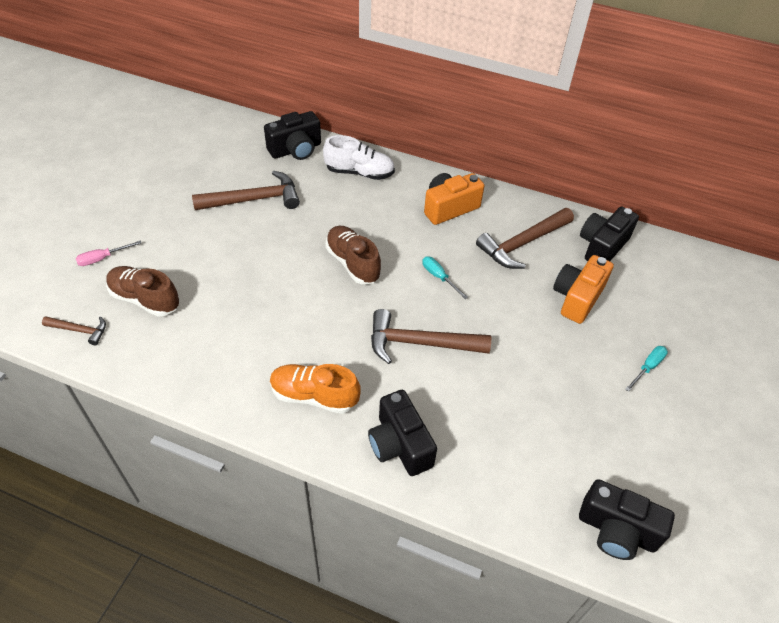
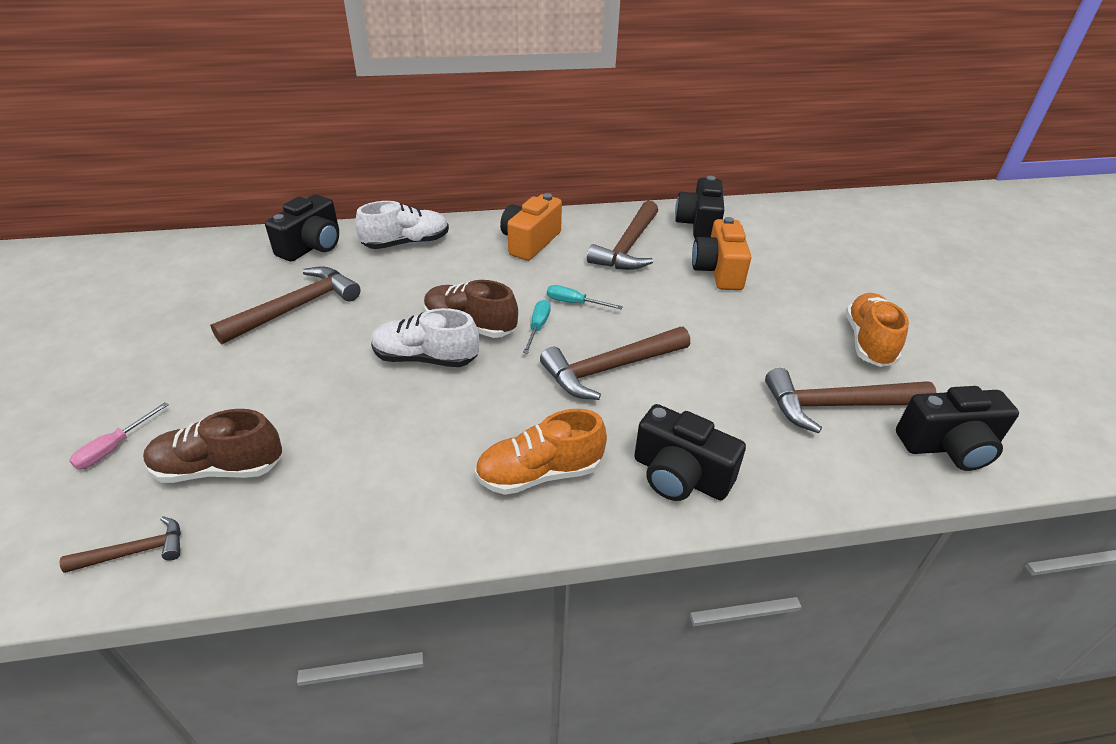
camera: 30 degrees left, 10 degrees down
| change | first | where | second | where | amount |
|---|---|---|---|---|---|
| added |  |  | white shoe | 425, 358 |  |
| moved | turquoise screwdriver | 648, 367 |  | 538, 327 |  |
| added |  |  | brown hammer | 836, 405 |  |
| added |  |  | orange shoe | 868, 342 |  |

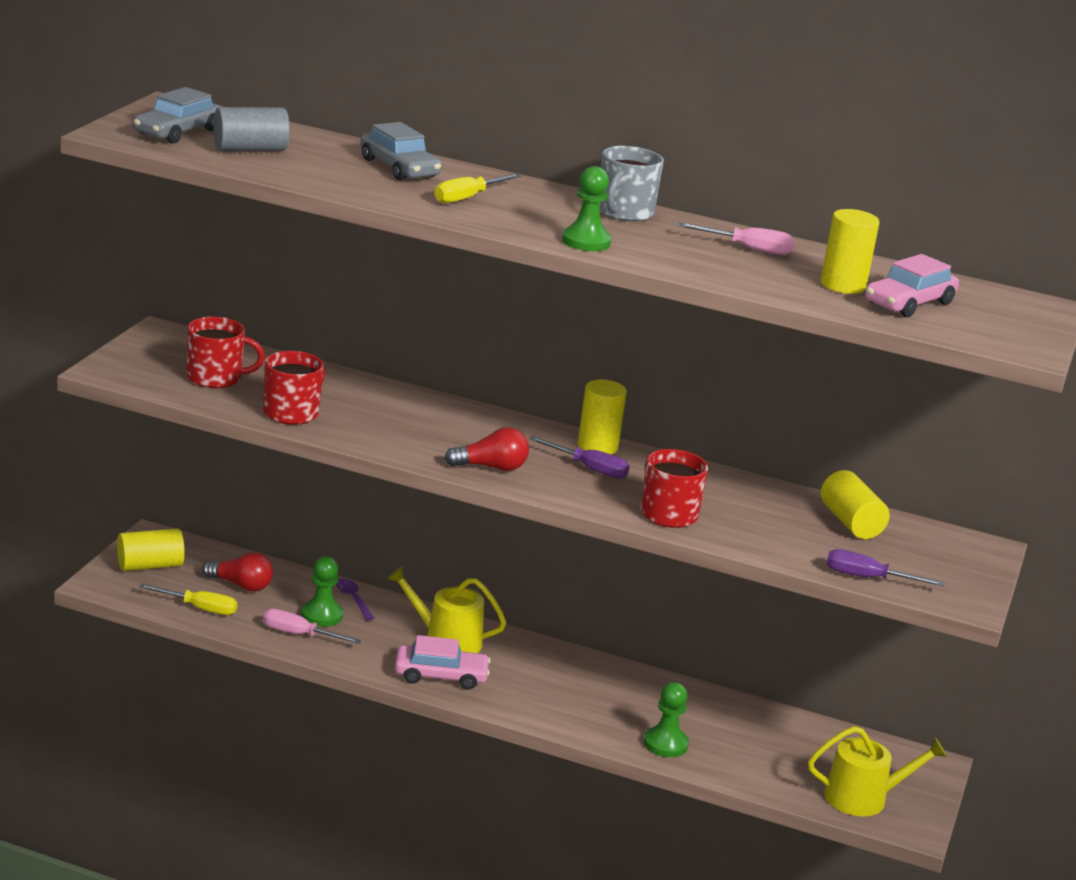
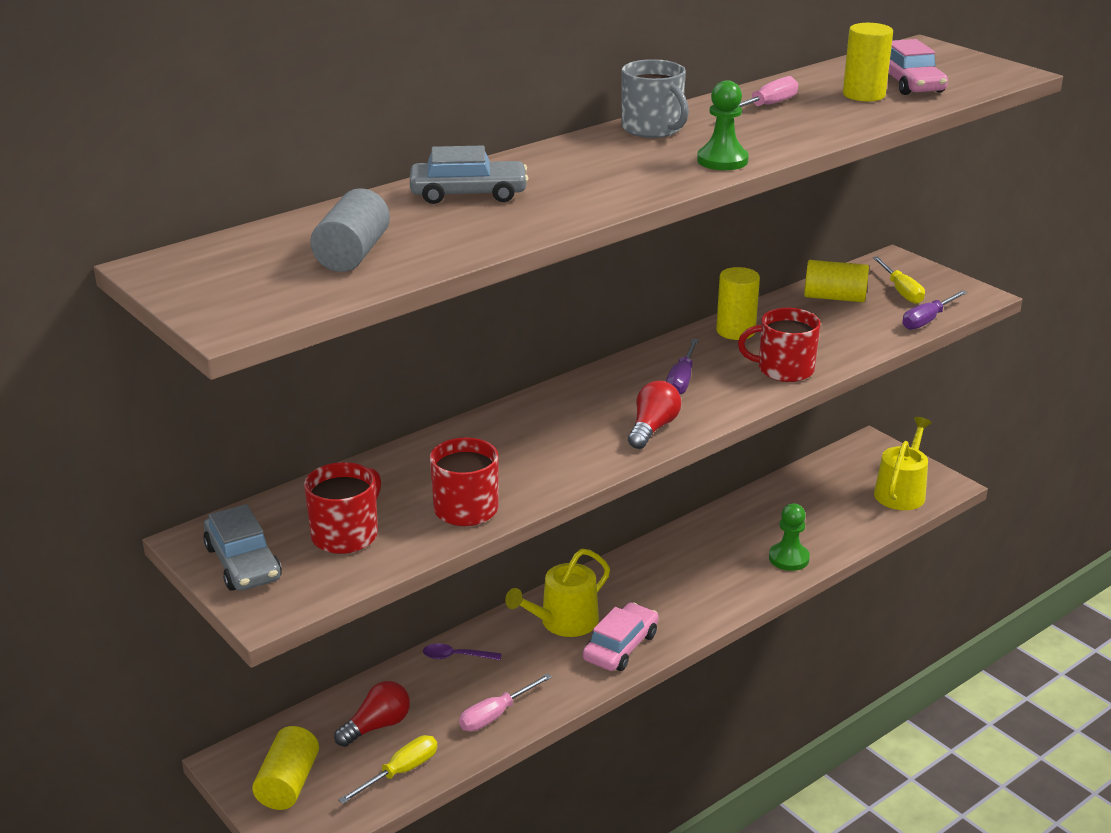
camera: 55 degrees left, 5 degrees up
| change | first | where | second | where | amount |
|---|---|---|---|---|---|
| moved | grey car | 177, 132 |  | 243, 563 |  |
| turned | purple screwdriver | 589, 468 |  | 681, 380 | 135 degrees clockwise |
| moved | yellow cylinder | 597, 446 |  | 735, 331 |  |
| moved | yellow screwdriver | 468, 198 |  | 901, 291 |  |
| removed | green pawn | 322, 615 |  |  |  |

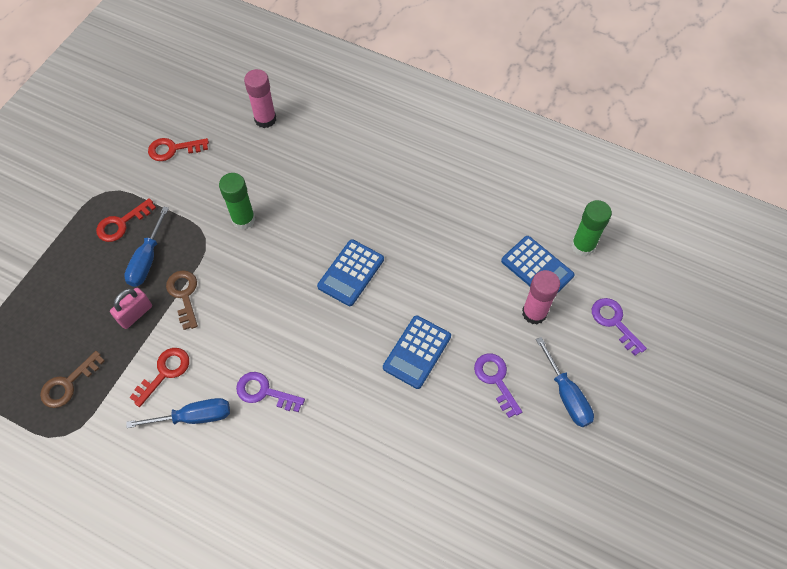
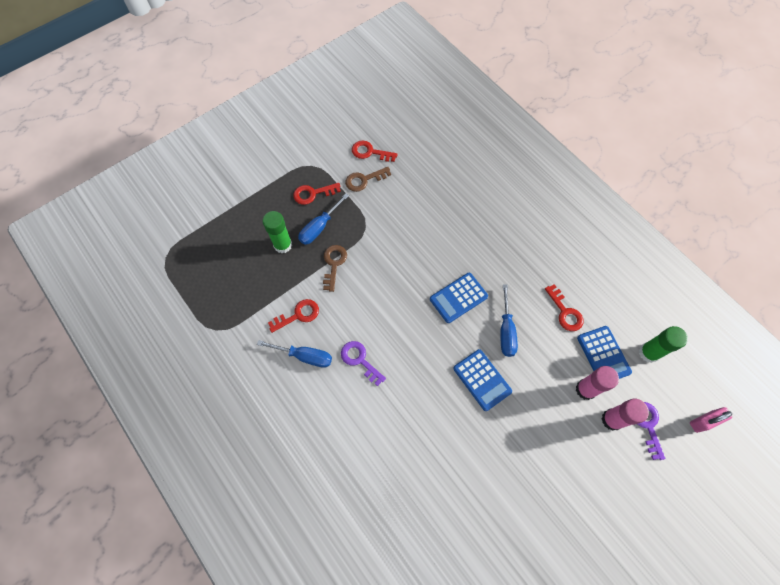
camera: 25 degrees right, 5 degrees up
| change | first | where | second | where | amount |
|---|---|---|---|---|---|
| moved | green glue stick | 243, 219 |  | 283, 245 |  |
| moved | brown key | 68, 384 |  | 364, 180 |  |
| turned | blue calculator | 417, 352 |  | 482, 380 | 90 degrees counterclockwise |
| moved | blue screwdriver | 566, 395 |  | 506, 331 |  |
| added |  |  | red key | 565, 312 |  |
| moved | pink glue stick | 265, 119 |  | 612, 419 |  |
| moved | pink padlock | 135, 314 |  | 703, 421 |  |
| removed | purple key | 496, 380 |  |  |  |

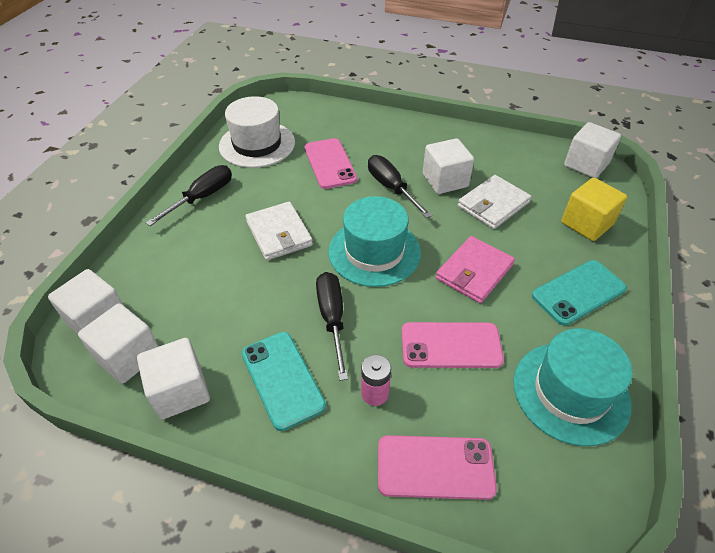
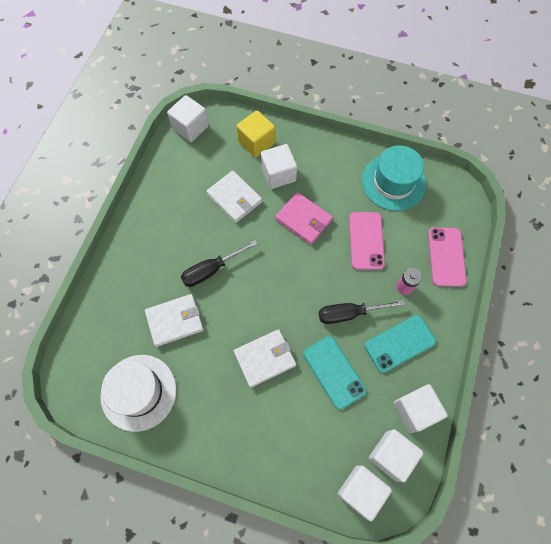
camera: 90 degrees left, 20 degrees up
| change | first | where | second | where | amount |
|---|---|---|---|---|---|
| replaced | pink phone | 330, 163 | white wallet | 175, 321 |  |
| moved | white cube | 445, 180 |  | 278, 174 |  |
| moved | turquoise phone | 578, 292 |  | 334, 372 |  |
| removed | black screwdriver | 202, 197 |  |  |  |
| removed | turquoise hat | 374, 252 |  |  |  |

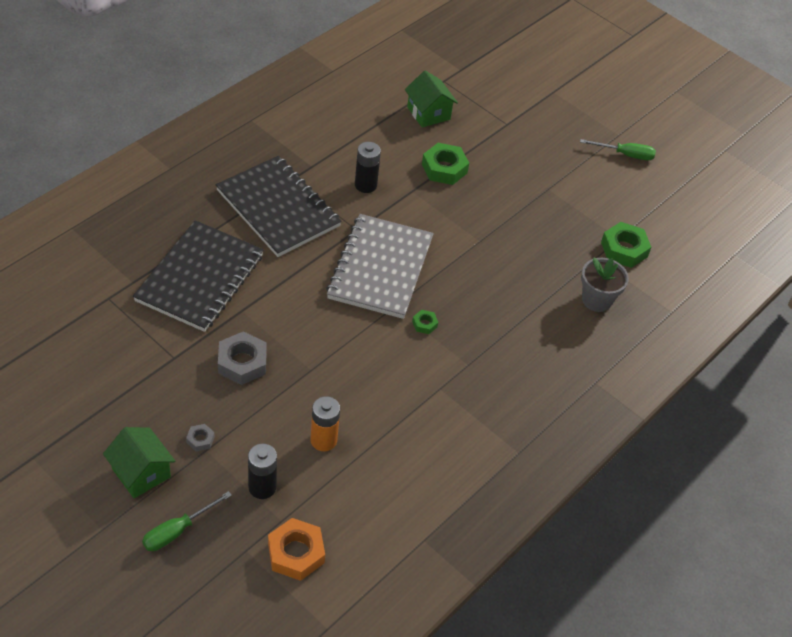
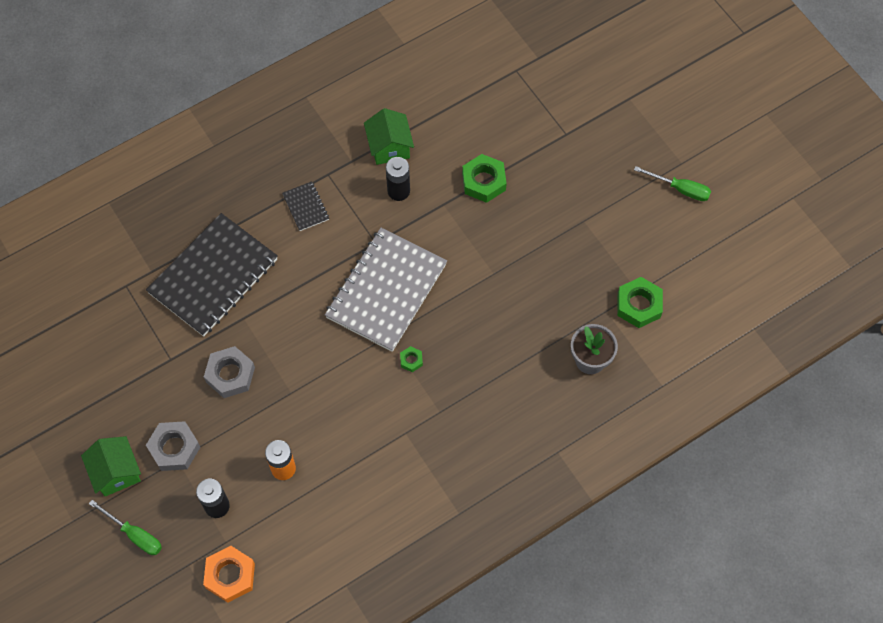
camera: 20 degrees right, 15 degrees up
| change | first | where | second | where | amount |
|---|---|---|---|---|---|
| turned | green screwdriver | 177, 531 |  | 135, 534 | 120 degrees counterclockwise |
| resized | grey nut | 200, 439 |  | 174, 448 | x2.01 |
| resized | black notebook | 278, 208 |  | 305, 207 | x0.43 |
| moved | green house | 428, 113 |  | 389, 147 |  |

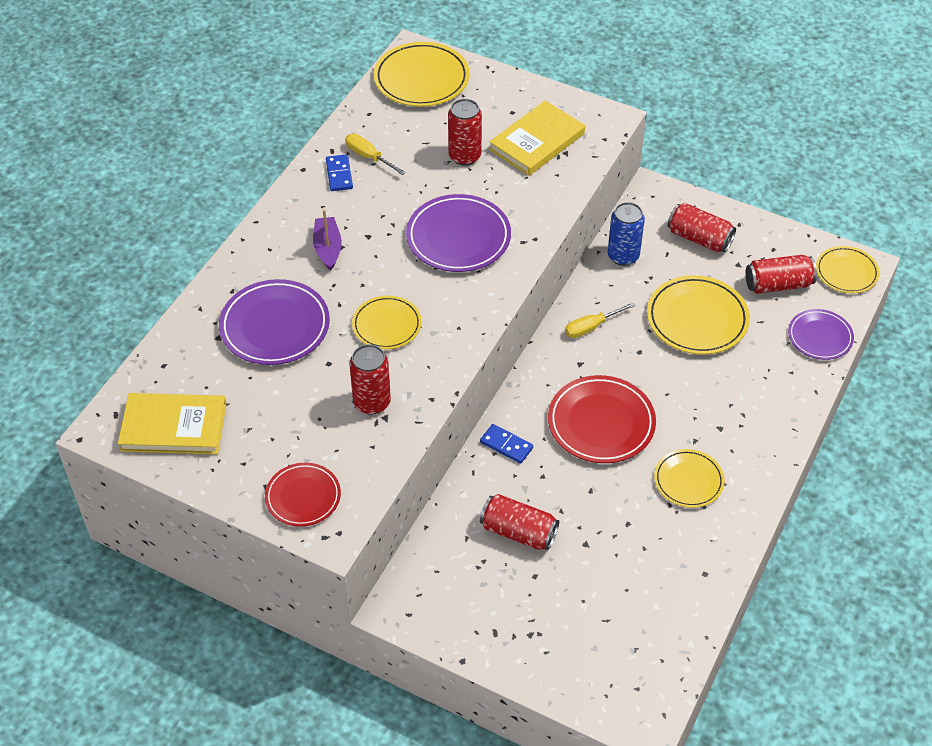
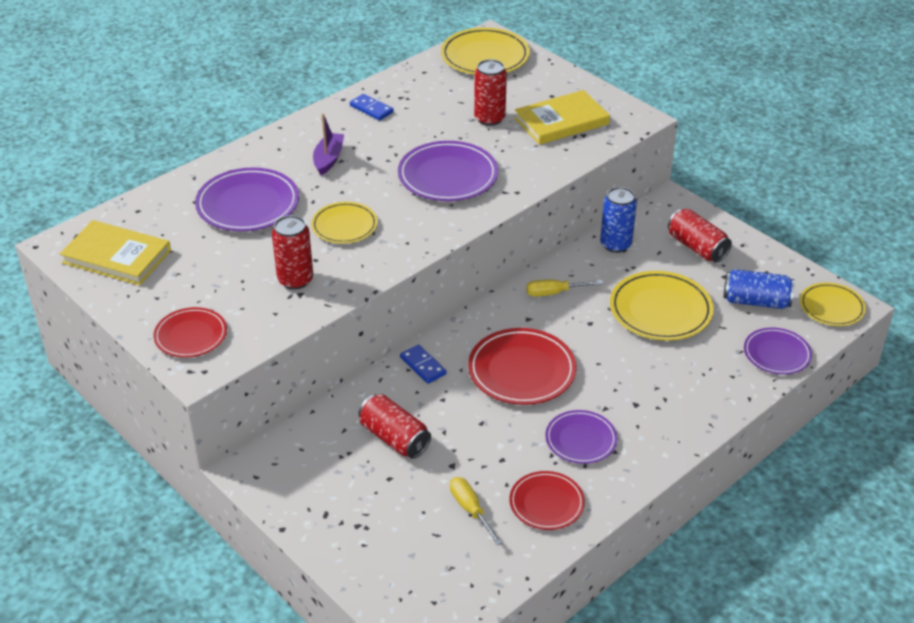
camera: 20 degrees right, 10 degrees down
| change | first | where | second | where | amount |
|---|---|---|---|---|---|
| turned | blue domino | 339, 174 |  | 371, 109 | 60 degrees counterclockwise |
| moved | yellow screwdriver | 368, 157 |  | 470, 509 |  |
| added |  |  | red plate | 546, 503 |  |
| recoloured | yellow plate | 688, 481 | purple plate | 581, 440 |  |
| recoloured | red can | 778, 284 | blue can | 756, 301 |  |

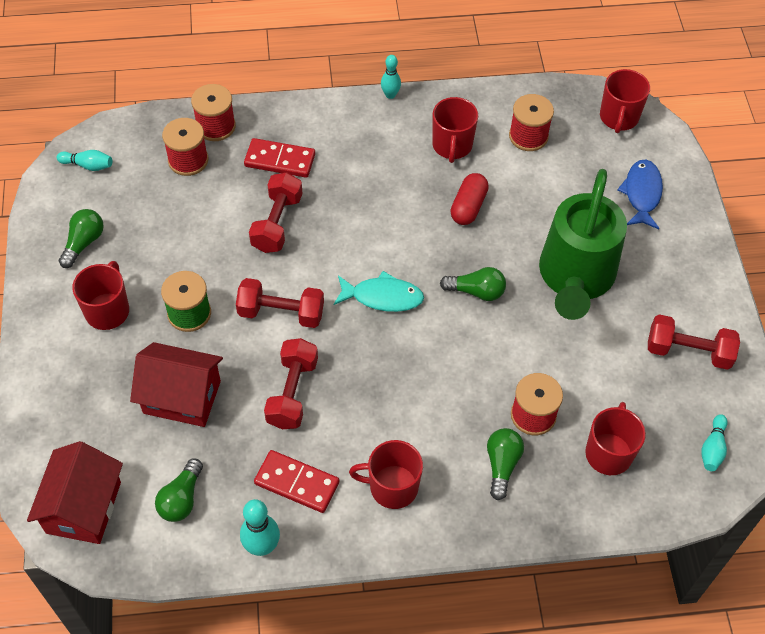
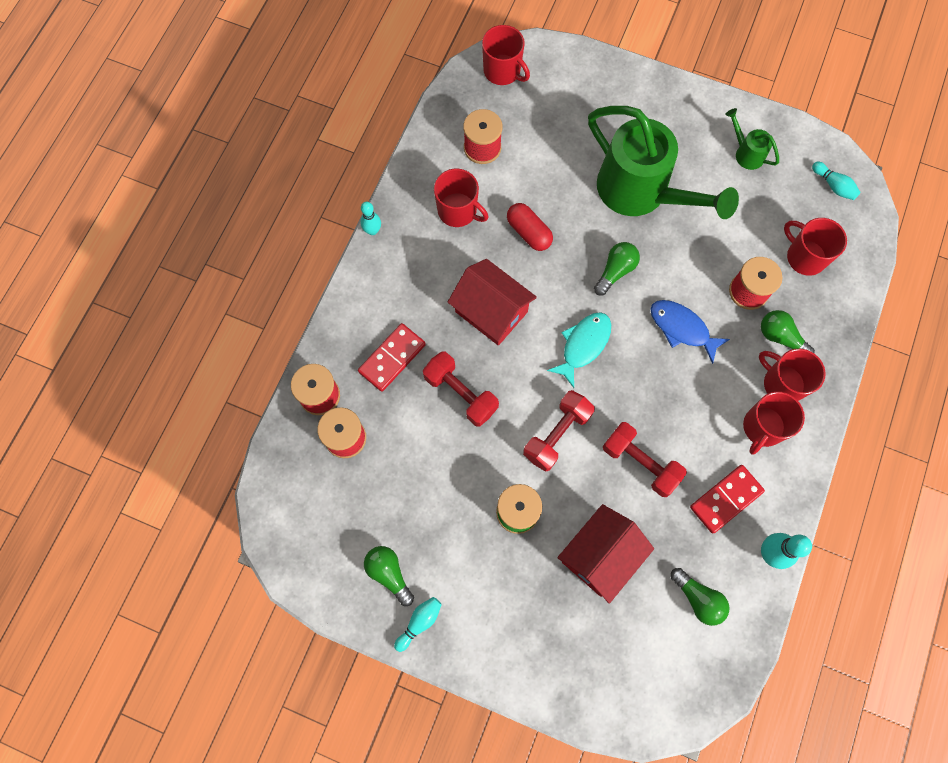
camera: 60 degrees left, 15 degrees up
| change | first | where | second | where | amount |
|---|---|---|---|---|---|
| moved | turquoise bowling pin | 88, 165 |  | 419, 622 |  |
| moved | red house | 83, 507 |  | 491, 312 |  |
| moved | blue fish | 642, 194 |  | 682, 328 |  |
| replaced | red dumbbell | 688, 351 | green watering can | 746, 153 |  |
| moved | red mug | 108, 310 |  | 782, 383 |  |

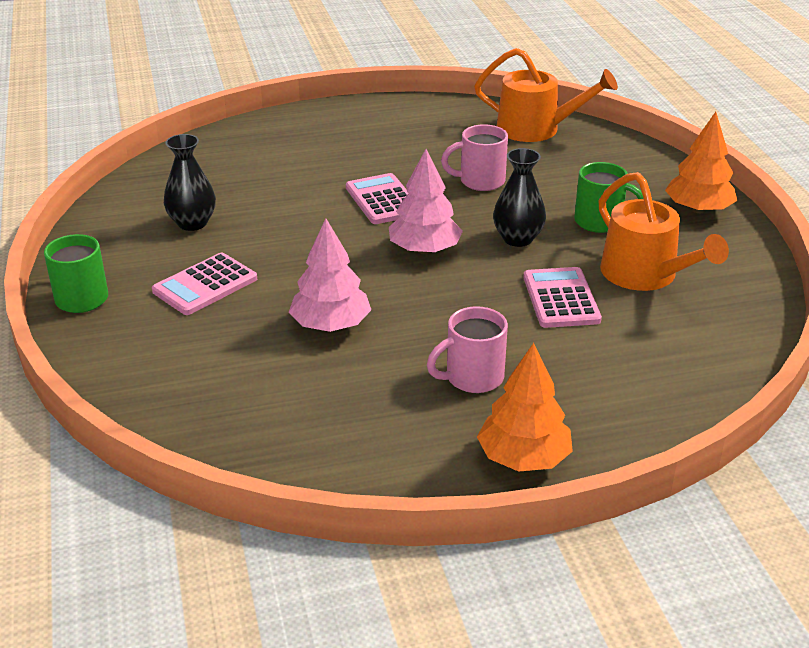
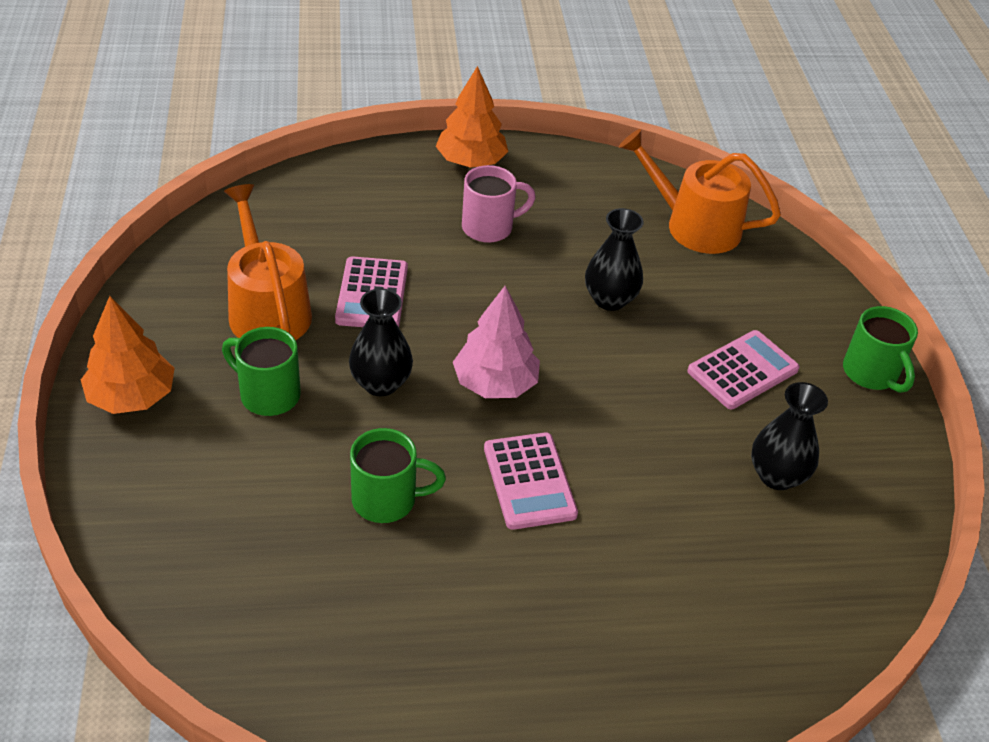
camera: 175 degrees left, 10 degrees up
| change | first | where | second | where | amount |
|---|---|---|---|---|---|
| recoloured | pink mug | 480, 181 | green mug | 387, 500 |  |
| replaced | pink tree | 331, 325 | black vase | 610, 299 |  |
| moved | orange watering can | 535, 129 |  | 694, 225 |  |

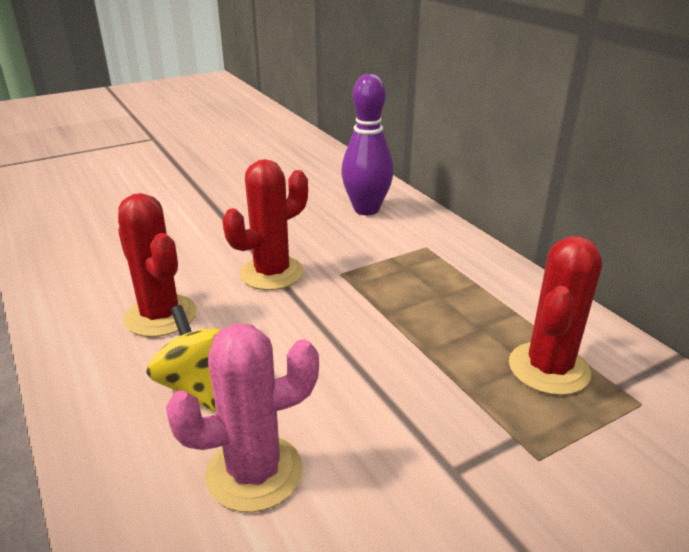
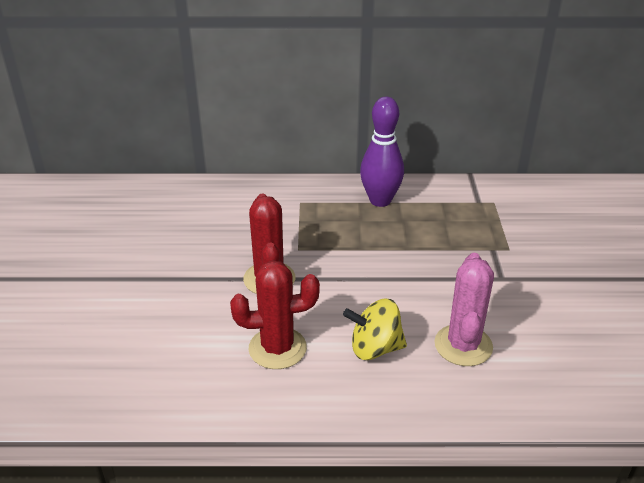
camera: 60 degrees left, 5 degrees up
| change | first | where | second | where | amount |
|---|---|---|---|---|---|
| moved | purple bowling pin | 366, 209 |  | 380, 200 |  |
| removed | red cactus | 548, 368 |  |  |  |

